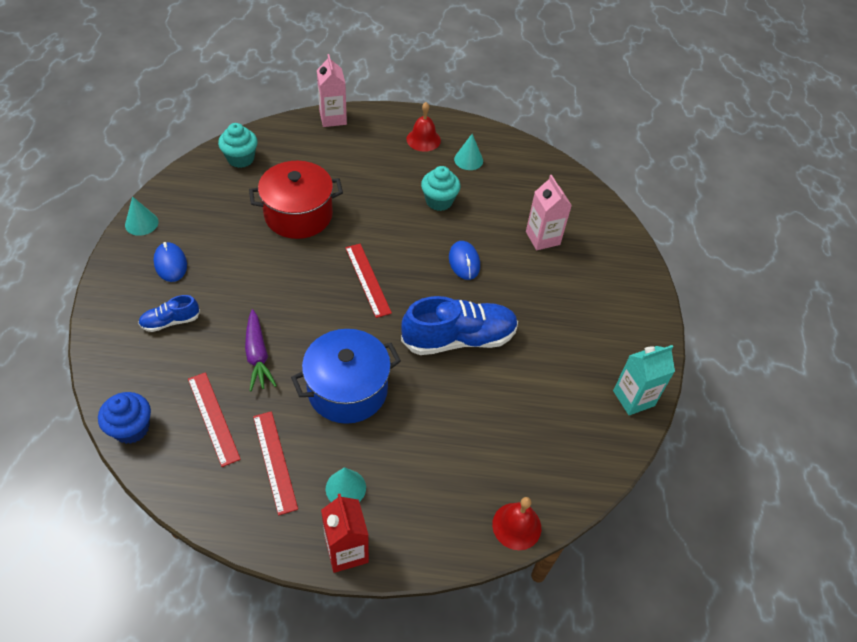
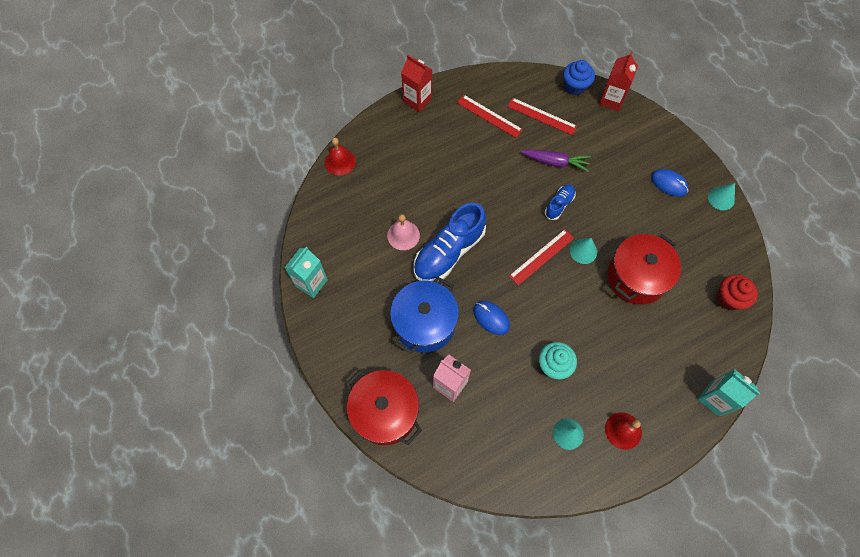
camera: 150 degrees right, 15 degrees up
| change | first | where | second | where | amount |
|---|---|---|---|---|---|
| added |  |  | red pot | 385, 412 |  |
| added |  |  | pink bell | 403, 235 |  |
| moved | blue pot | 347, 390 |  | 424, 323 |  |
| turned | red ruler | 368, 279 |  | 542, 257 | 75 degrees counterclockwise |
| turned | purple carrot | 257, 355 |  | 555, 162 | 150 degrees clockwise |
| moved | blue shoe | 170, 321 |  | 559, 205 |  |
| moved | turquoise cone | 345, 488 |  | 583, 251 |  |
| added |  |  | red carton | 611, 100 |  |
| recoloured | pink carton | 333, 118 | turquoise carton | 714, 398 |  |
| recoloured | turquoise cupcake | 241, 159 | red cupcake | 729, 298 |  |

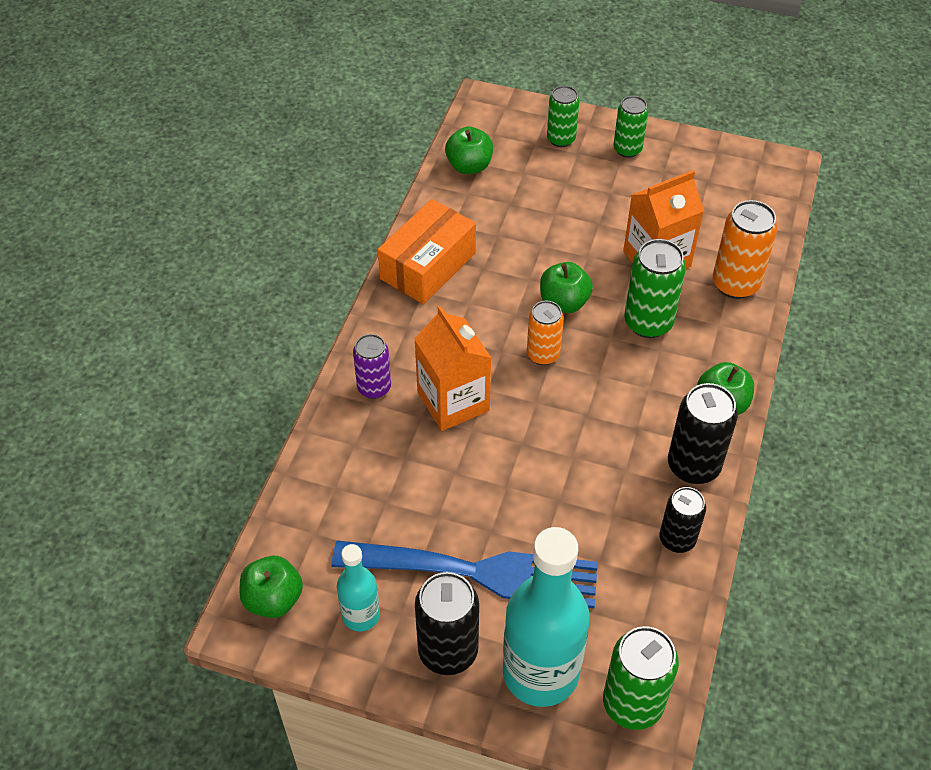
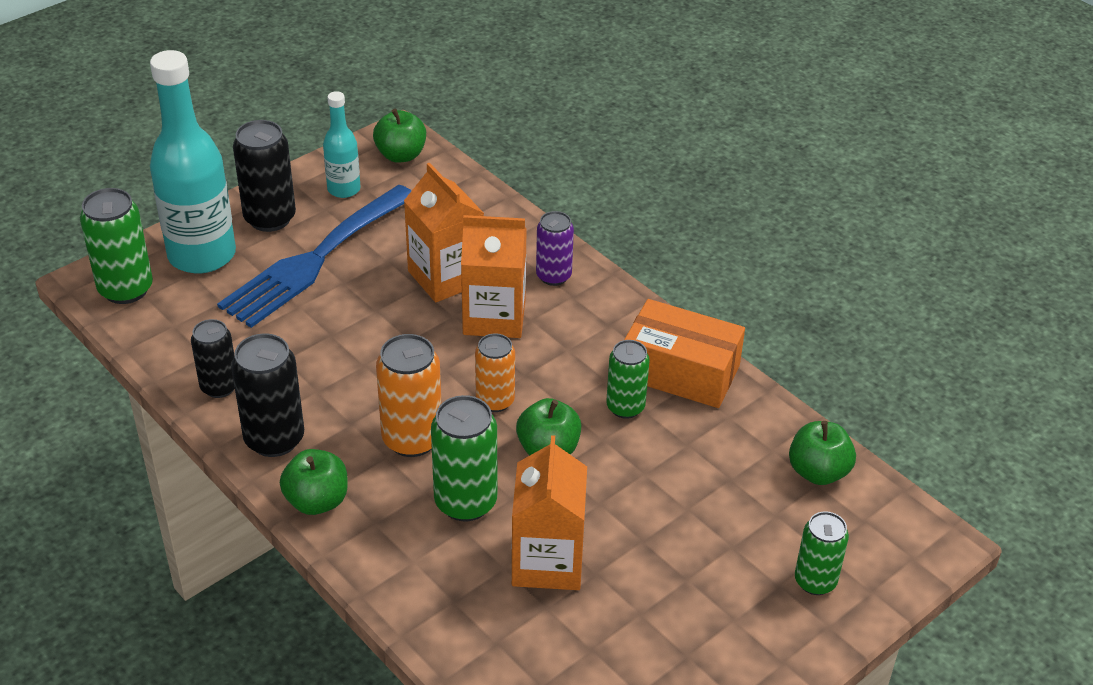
camera: 120 degrees right, 10 degrees down
| change | first | where | second | where | amount |
|---|---|---|---|---|---|
| moved | orange can | 735, 284 |  | 412, 439 |  |
| added |  |  | orange carton | 446, 277 |  |
| moved | green can | 627, 149 |  | 625, 407 |  |
| turned | orange box | 428, 266 |  | 680, 372 | 45 degrees counterclockwise |

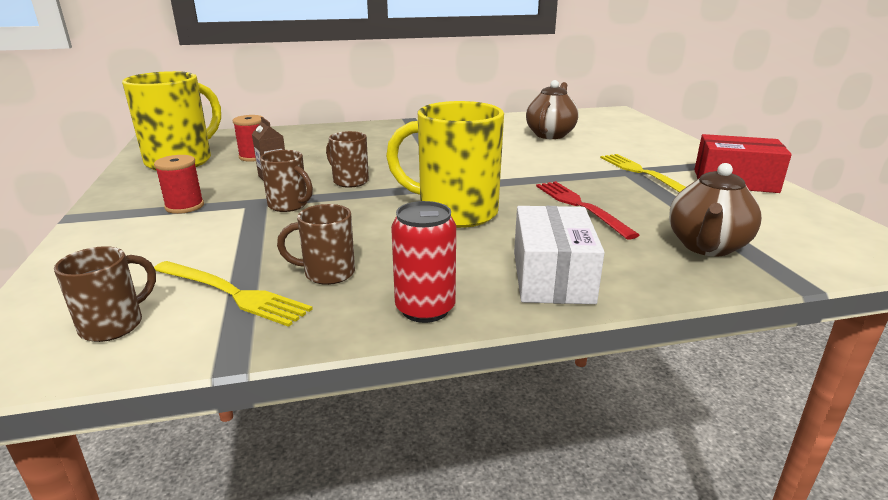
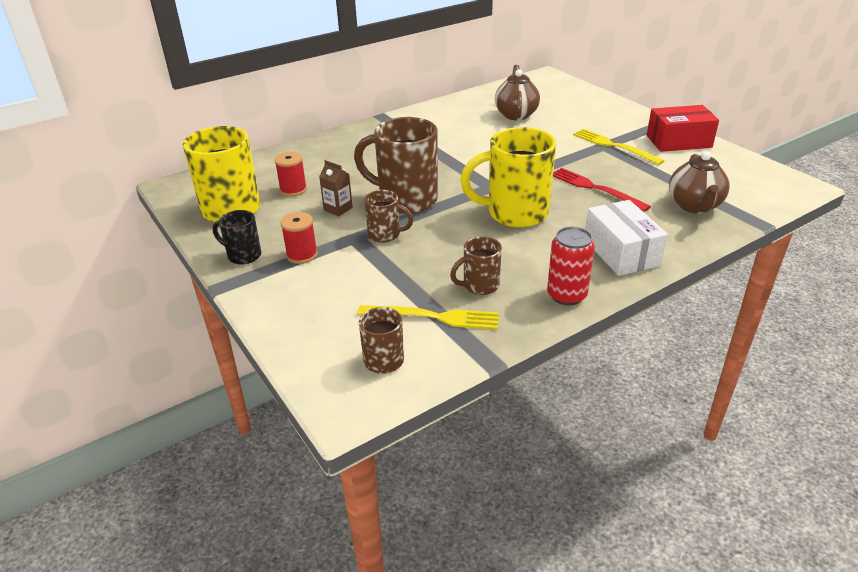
camera: 20 degrees left, 10 degrees up
| change | first | where | second | where | amount |
|---|---|---|---|---|---|
| added |  |  | black mug | 243, 255 |  |
| resized | brown mug | 349, 181 |  | 406, 200 | x1.94 |

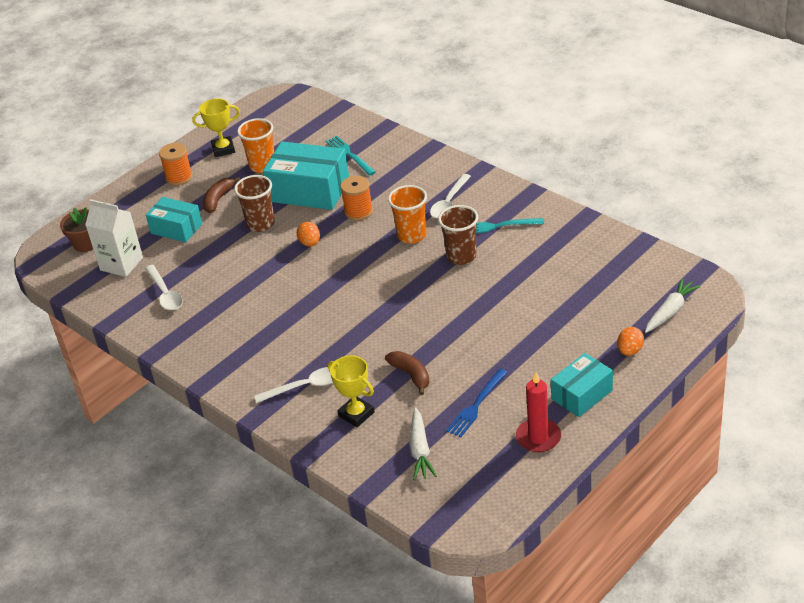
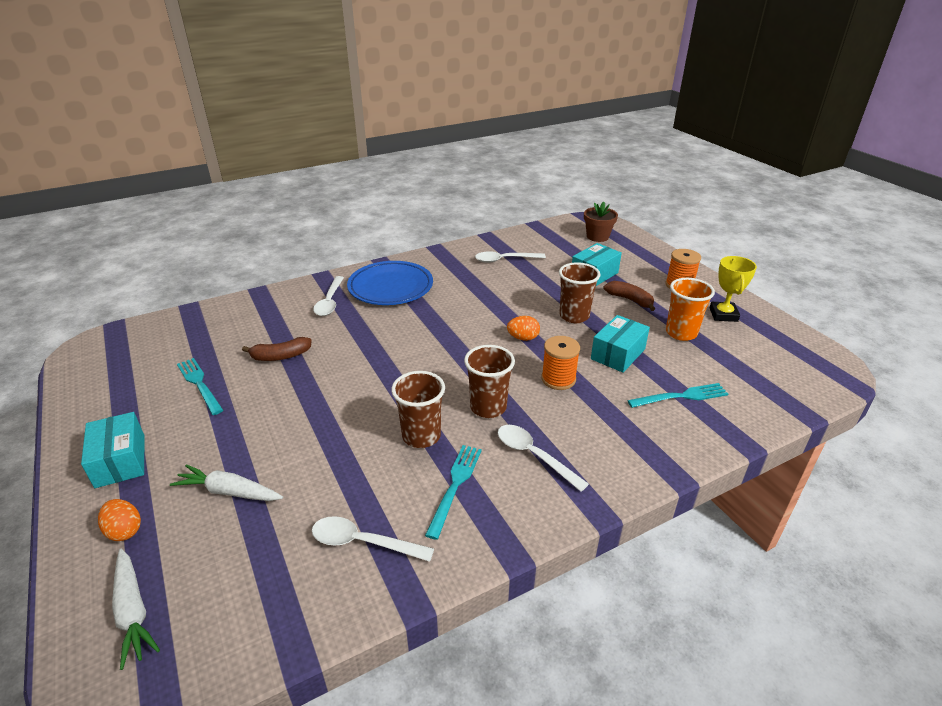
camera: 105 degrees right, 5 degrees down
| change | first | where | second | where | amount |
|---|---|---|---|---|---|
| moved | white carrot | 420, 450 |  | 229, 492 |  |
| recoloured | blue fork | 476, 406 | turquoise fork | 199, 384 |  |
| added |  |  | white spoon | 363, 542 |  |
| added |  |  | blue plate | 390, 287 |  |
| recoloured | orange cup | 411, 235 | brown cup | 488, 407 |  |
| resized | turquoise box | 309, 190 |  | 618, 354 | x0.61 |
| removed | white carton | 121, 264 |  |  |  |
| removed | yellow trophy | 356, 414 |  |  |  |
| removed | red candle | 538, 437 |  |  |  |

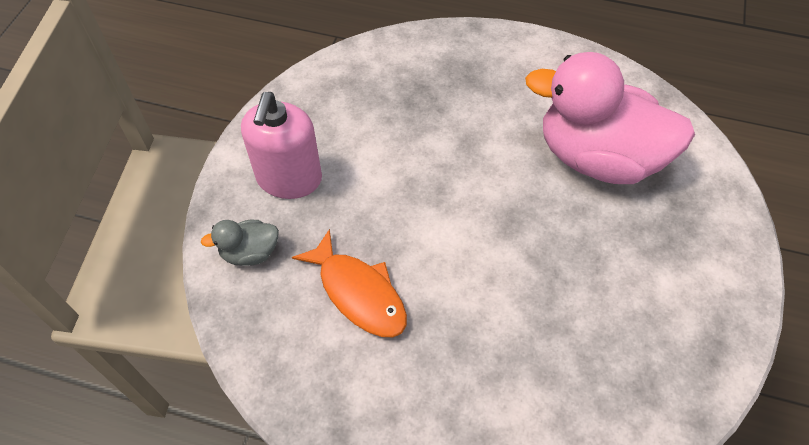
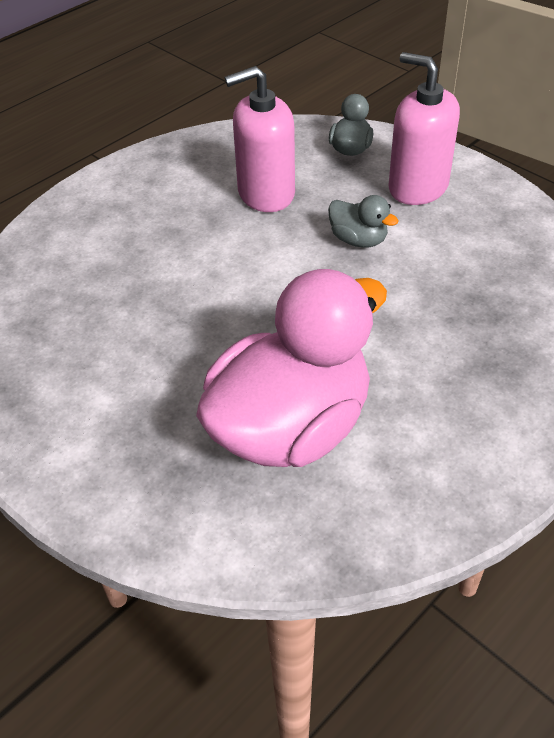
camera: 120 degrees right, 10 degrees down
| change | first | where | second | where | amount |
|---|---|---|---|---|---|
| replaced | orange fish | 358, 293 | pink soap dispenser | 266, 193 |  |
| added |  |  | grey duck | 358, 240 |  |

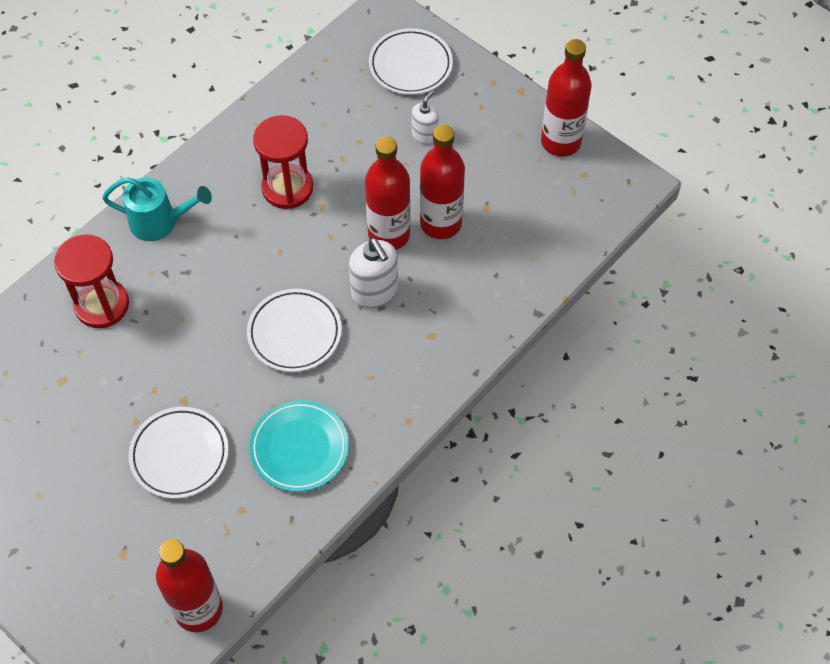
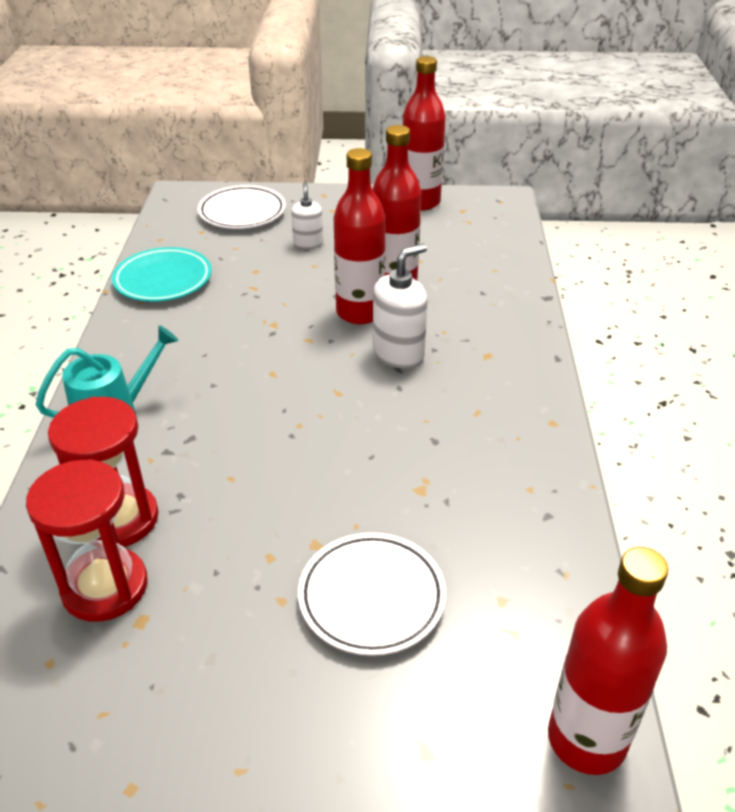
camera: 40 degrees left, 20 degrees down
| change | first | where | second | where | amount |
|---|---|---|---|---|---|
| moved | red hourglass | 287, 188 |  | 105, 587 |  |
| moved | turquoise plate | 299, 448 |  | 163, 280 |  |
| turned | white soap dispenser | 375, 292 |  | 398, 353 | 60 degrees counterclockwise |
| removed | white plate | 294, 333 |  |  |  |

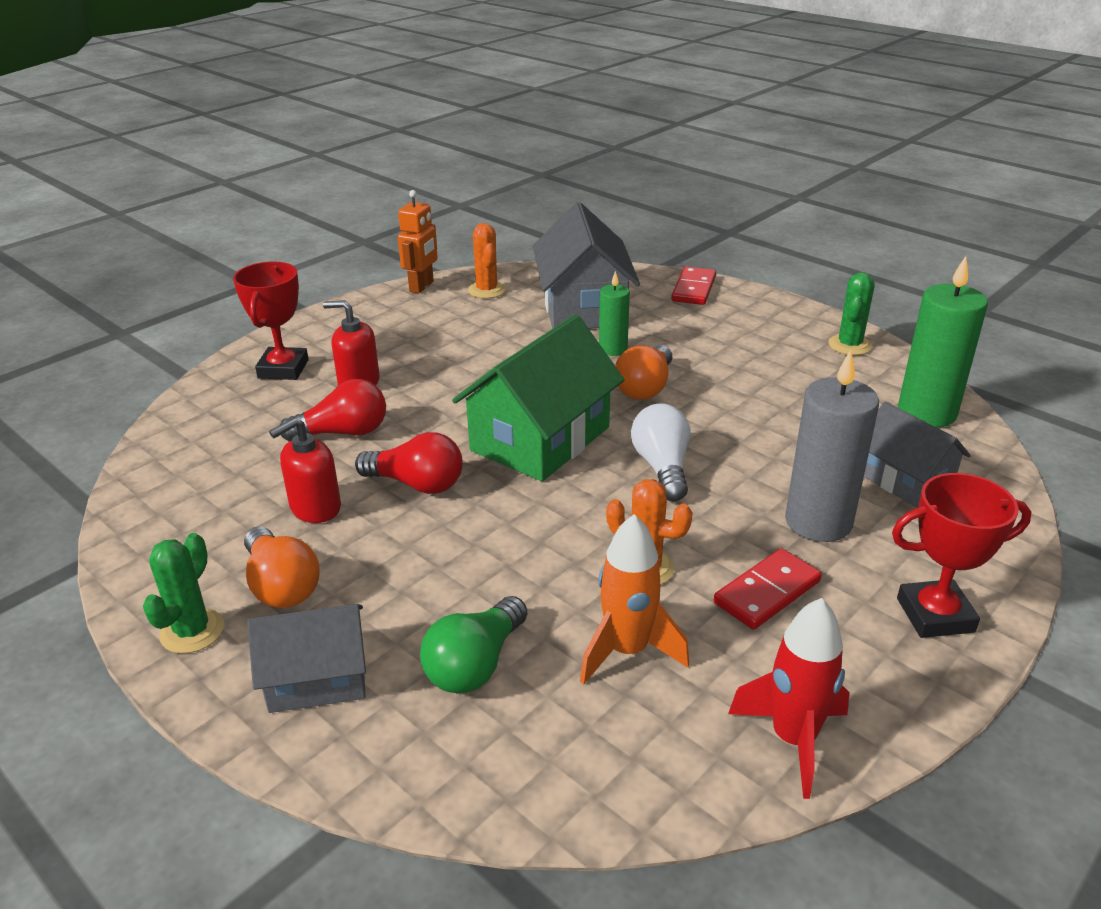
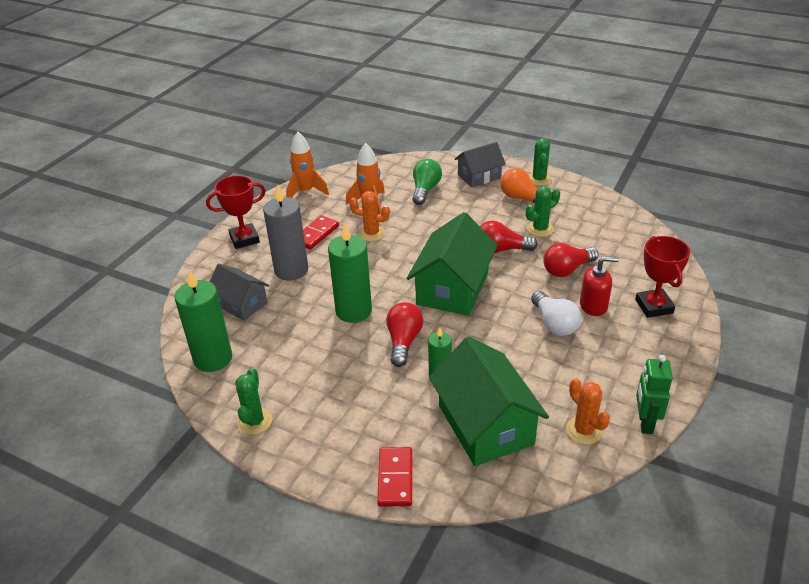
camera: 165 degrees right, 5 degrees up
| change | first | where | second | where | amount |
|---|---|---|---|---|---|
| recoloured | red rocket | 793, 739 | orange rocket | 306, 192 |  |
| added |  |  | green candle | 353, 311 |  |
| recoloured | orange light bulb | 645, 387 | red light bulb | 403, 342 |  |
| recoloured | grey house | 583, 307 | green house | 485, 425 |  |
| replaced | red soap dispenser | 315, 508 | green cactus | 540, 229 |  |
| moved | white light bulb | 662, 467 |  | 554, 323 |  |
| recoloured | orange robot | 422, 287 | green robot | 645, 422 |  |

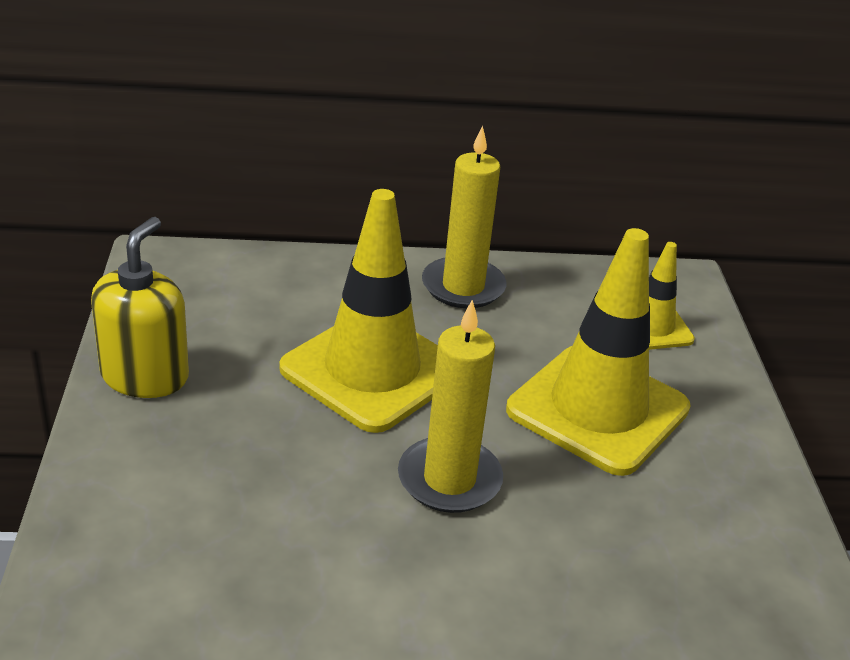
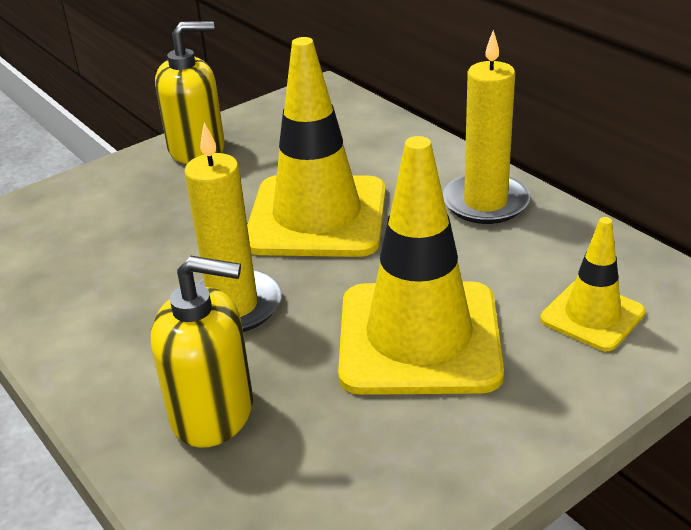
camera: 60 degrees right, 0 degrees up
| change | first | where | second | where | amount |
|---|---|---|---|---|---|
| added |  |  | yellow soap dispenser | 213, 412 |  |

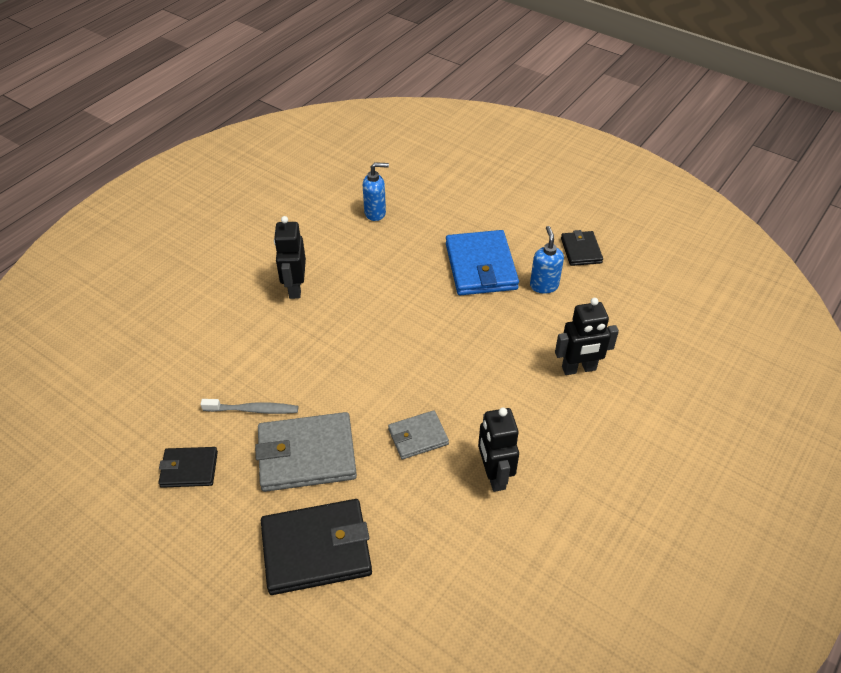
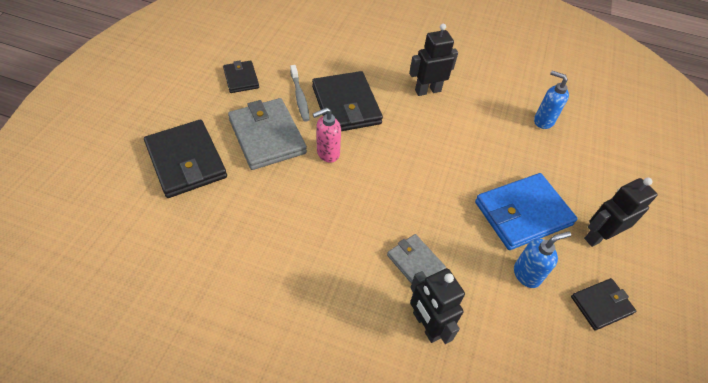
camera: 70 degrees right, 5 degrees up
| change | first | where | second | where | amount |
|---|---|---|---|---|---|
| added |  |  | black wallet | 346, 105 |  |
| added |  |  | pink soap dispenser | 327, 153 |  |
| moved | grey wallet | 418, 436 |  | 415, 262 |  |
| turned | blue soap dispenser | 375, 213 |  | 543, 121 | 150 degrees clockwise |
| moved | black robot | 494, 475 |  | 598, 236 |  |

